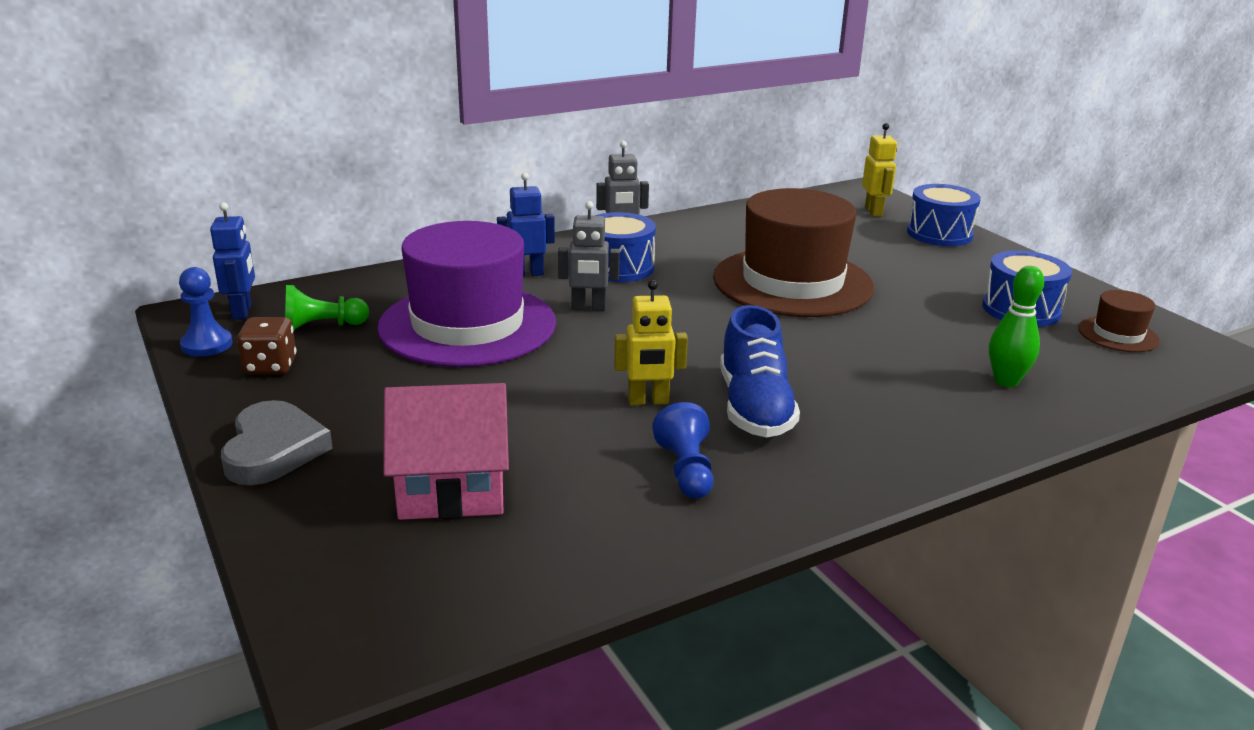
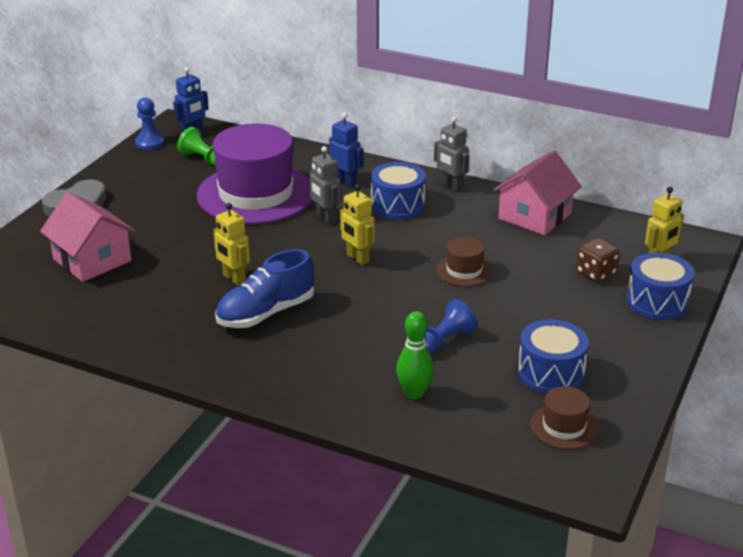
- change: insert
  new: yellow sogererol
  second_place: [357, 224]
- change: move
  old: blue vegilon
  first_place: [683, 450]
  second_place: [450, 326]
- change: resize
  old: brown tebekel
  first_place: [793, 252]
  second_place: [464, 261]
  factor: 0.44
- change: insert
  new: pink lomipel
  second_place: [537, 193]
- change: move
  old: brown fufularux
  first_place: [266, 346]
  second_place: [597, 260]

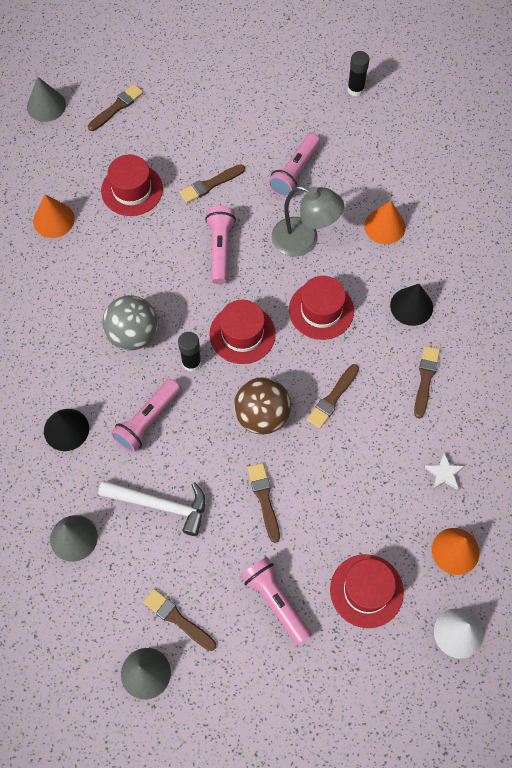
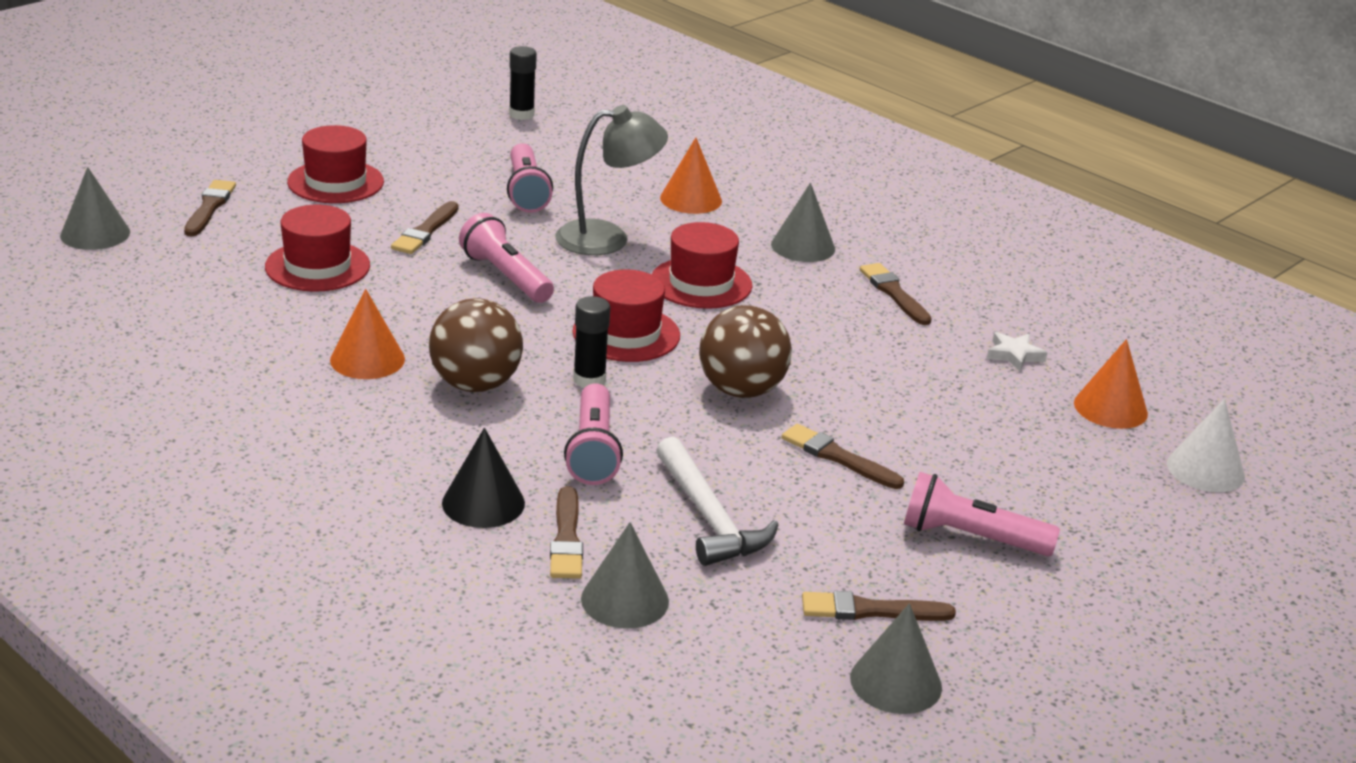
- change: move
  old: red tebekel
  first_place: [367, 591]
  second_place: [335, 164]
- change: move
  old: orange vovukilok
  first_place: [54, 216]
  second_place: [367, 334]
- change: recolor
  old: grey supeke
  new: brown supeke
  first_place: [130, 322]
  second_place: [476, 345]
- change: move
  old: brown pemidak
  first_place: [333, 396]
  second_place: [566, 532]
- change: rotate
  old: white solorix
  first_place: [151, 508]
  second_place: [717, 501]
  degrees: 90
- change: recolor
  old: black vovukilok
  new: grey vovukilok
  first_place: [411, 305]
  second_place: [803, 222]

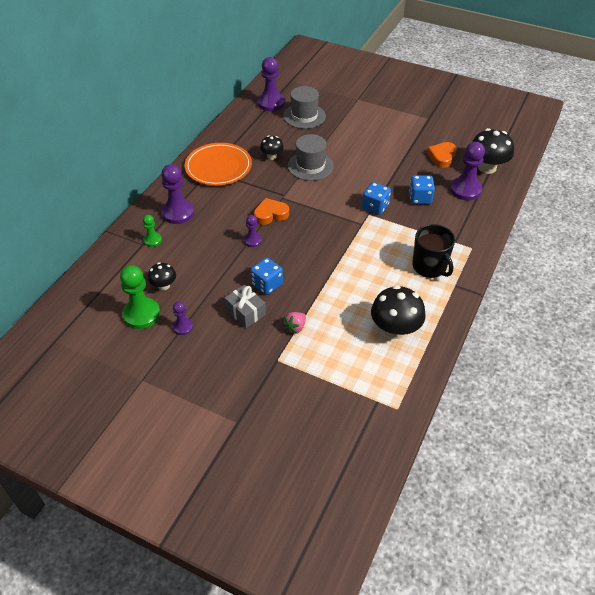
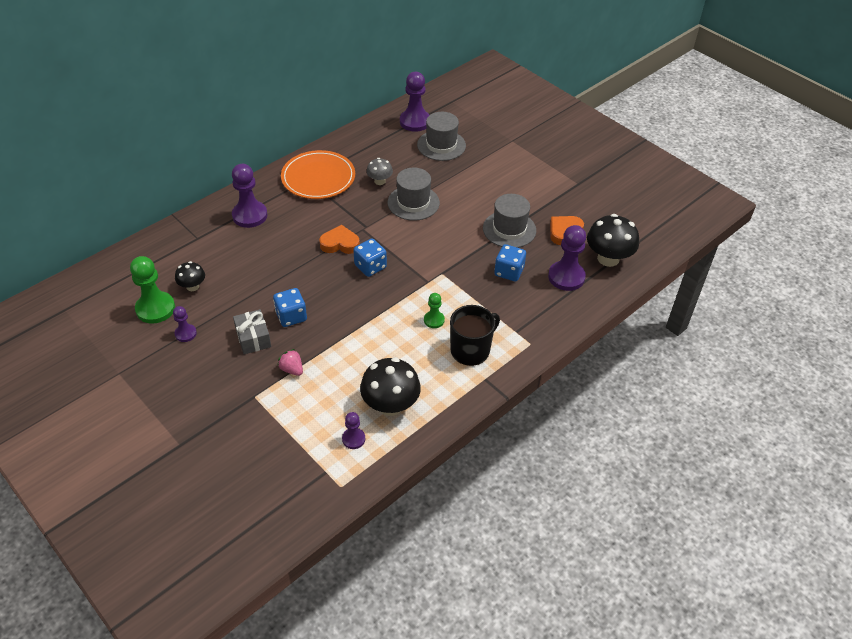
- change: rotate
  old: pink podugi
  first_place: [294, 323]
  second_place: [290, 362]
  degrees: 75
- change: move
  old: purple vegilon
  first_place: [253, 231]
  second_place: [353, 430]
- change: move
  old: blue fufularux
  first_place: [376, 198]
  second_place: [370, 258]
- change: recolor
  old: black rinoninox
  new: grey rinoninox
  first_place: [272, 147]
  second_place: [379, 171]
- change: move
  old: green vegilon
  first_place: [152, 231]
  second_place: [434, 310]
- change: rotate
  old: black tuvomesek
  first_place: [433, 251]
  second_place: [475, 335]
  degrees: -120
- change: insert
  new: grey tebekel
  second_place: [509, 221]

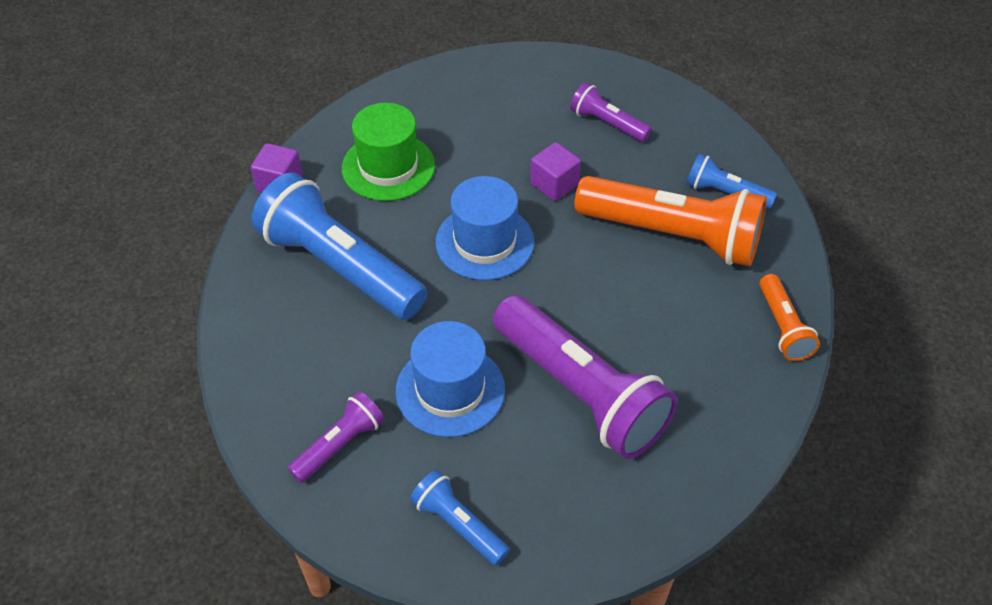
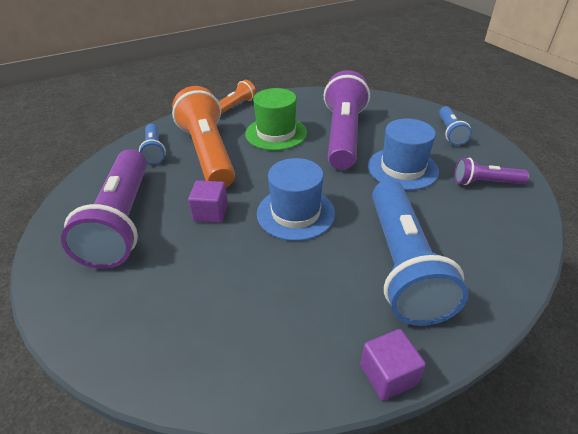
- change: resize
  old: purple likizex
  first_place: [611, 112]
  second_place: [104, 209]
  factor: 2.04
- change: move
  old: green tebekel
  first_place: [388, 152]
  second_place: [276, 119]

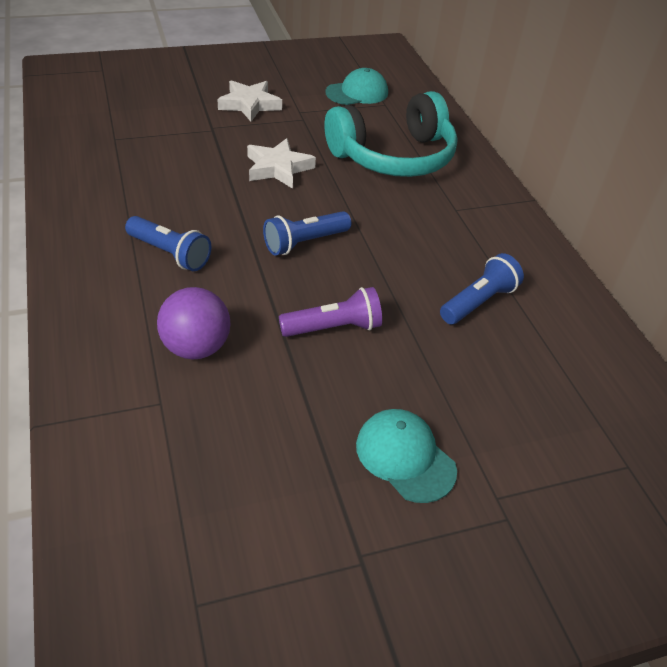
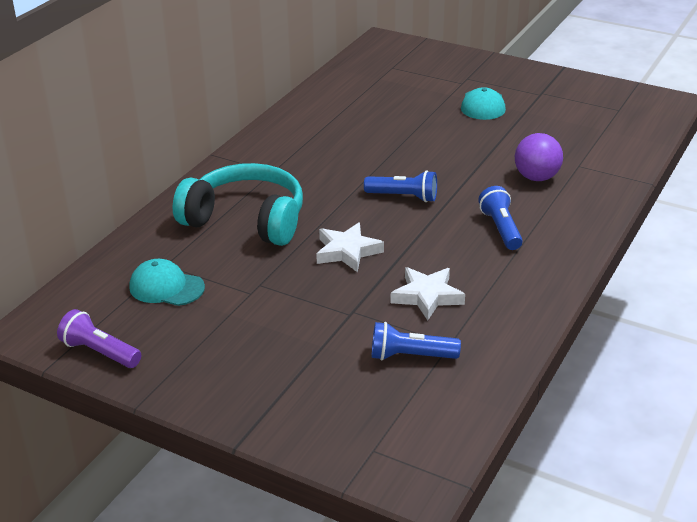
- change: move
  old: purple likizex
  first_place: [330, 312]
  second_place: [99, 338]
- change: move
  old: blue likizex
  first_place: [482, 288]
  second_place: [416, 341]
- change: move
  old: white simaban
  first_place: [249, 101]
  second_place: [428, 293]

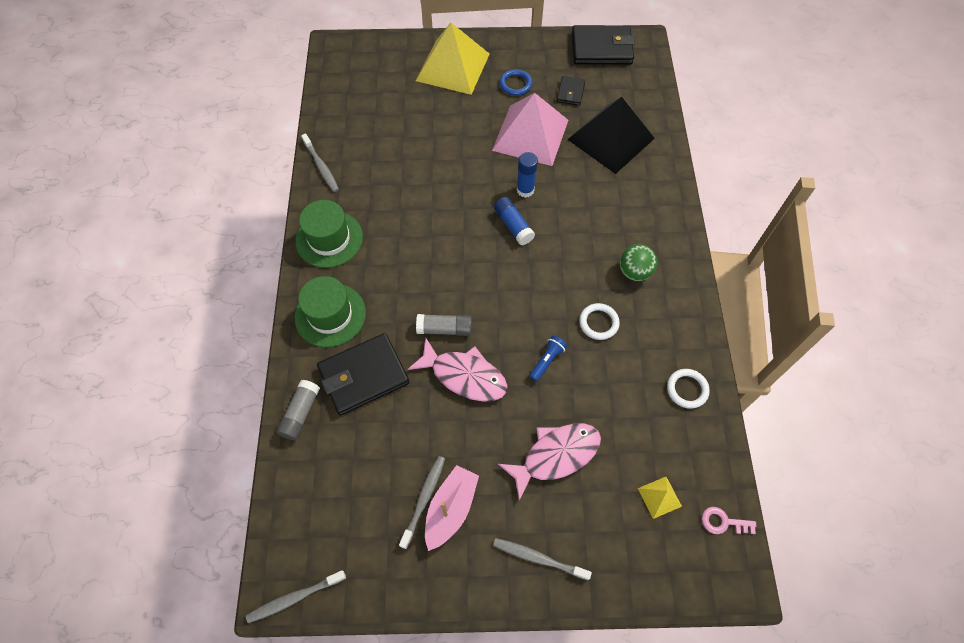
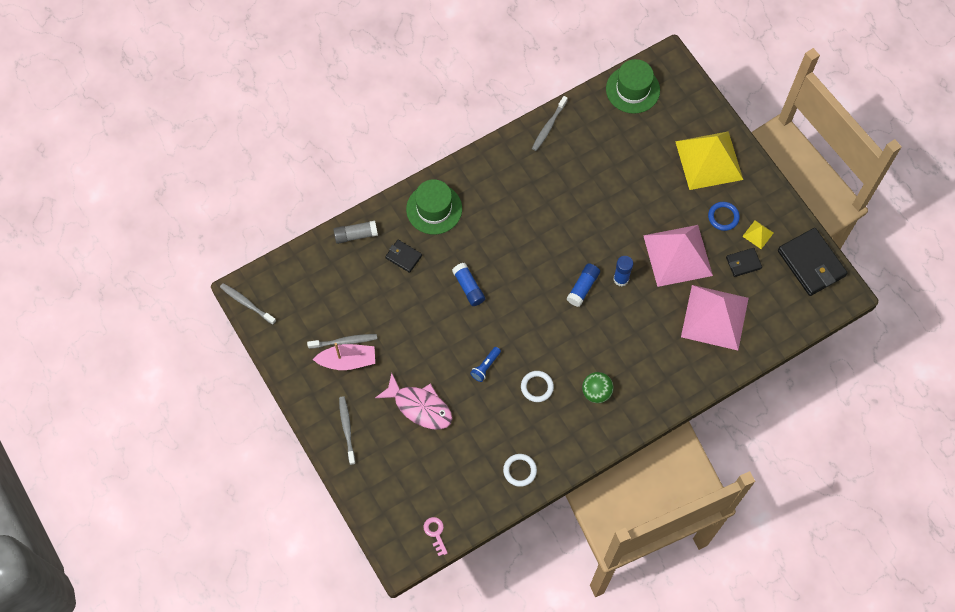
- change: resize
  old: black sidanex
  first_place: [363, 374]
  second_place: [403, 256]
  factor: 0.51
- change: recolor
  old: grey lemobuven
  new: blue lemobuven
  first_place: [444, 325]
  second_place: [468, 284]
- change: rotate
  old: blue likizex
  first_place: [548, 359]
  second_place: [485, 364]
  degrees: 120
- change: move
  old: green tebekel
  first_place: [329, 234]
  second_place: [633, 86]
- change: recolor
  old: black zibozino
  new: pink zibozino
  first_place: [611, 135]
  second_place: [715, 317]
- change: move
  old: yellow zibozino
  first_place: [660, 498]
  second_place: [758, 234]
- change: delete
  old: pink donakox
  first_place: [458, 370]

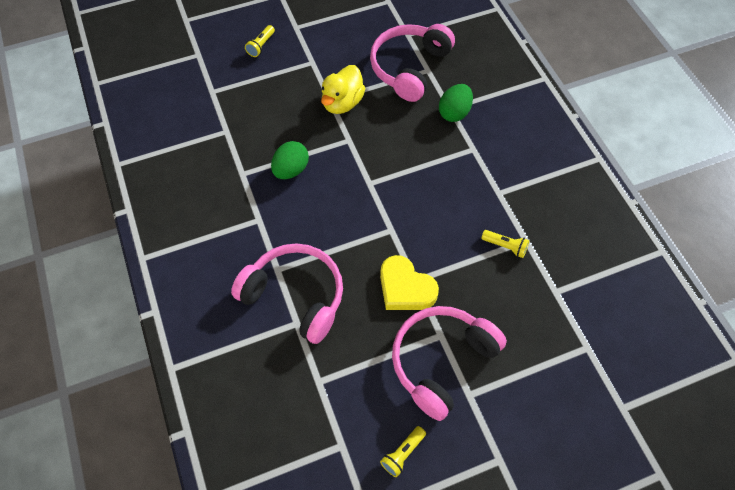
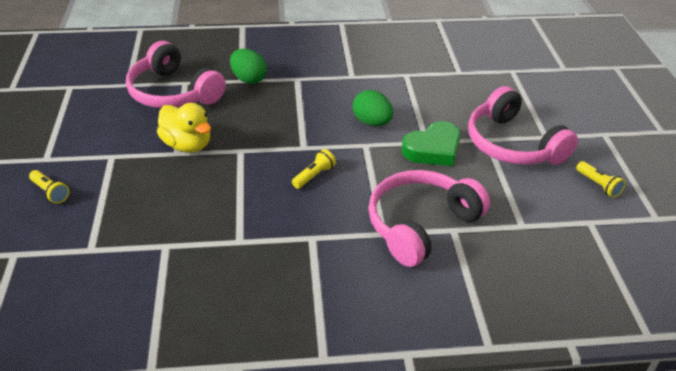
- change: move
  old: yellow likizex
  first_place: [505, 244]
  second_place: [314, 169]
- change: move
  old: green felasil
  first_place: [290, 160]
  second_place: [373, 108]
- change: recolor
  old: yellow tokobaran
  new: green tokobaran
  first_place: [409, 282]
  second_place: [431, 143]

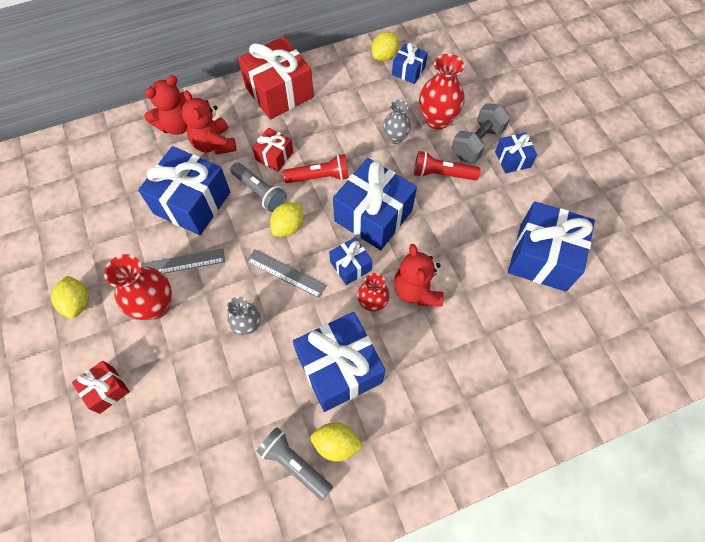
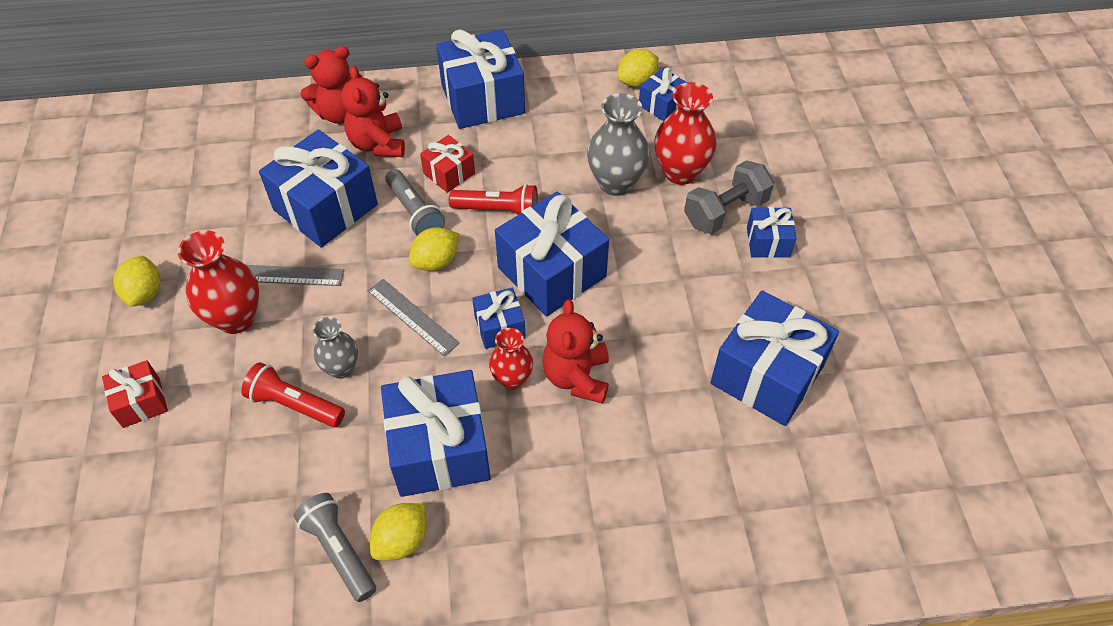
- change: move
  old: red likizex
  first_place: [447, 166]
  second_place: [293, 394]
- change: rotate
  old: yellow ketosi
  first_place: [337, 442]
  second_place: [398, 532]
  degrees: -75
- change: recolor
  old: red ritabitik
  new: blue ritabitik
  first_place: [276, 77]
  second_place: [480, 79]
- change: resize
  old: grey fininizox
  first_place: [397, 122]
  second_place: [618, 144]
  factor: 1.62

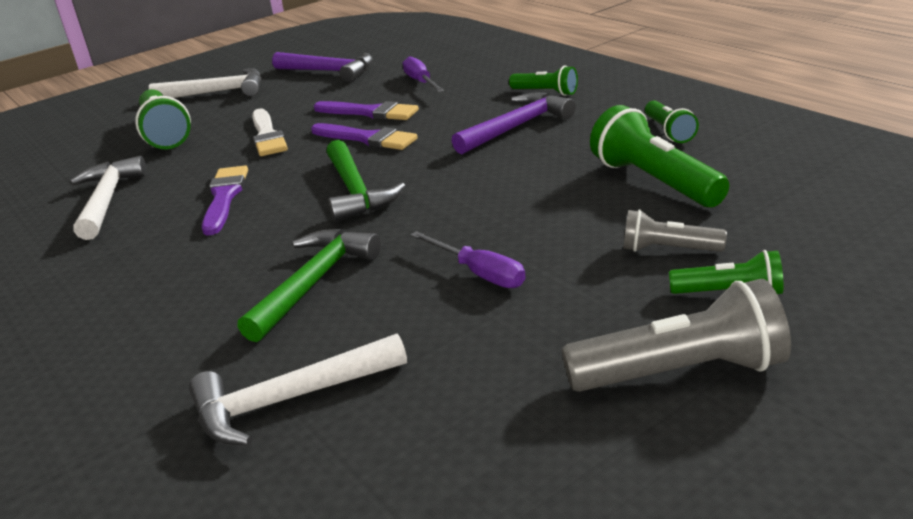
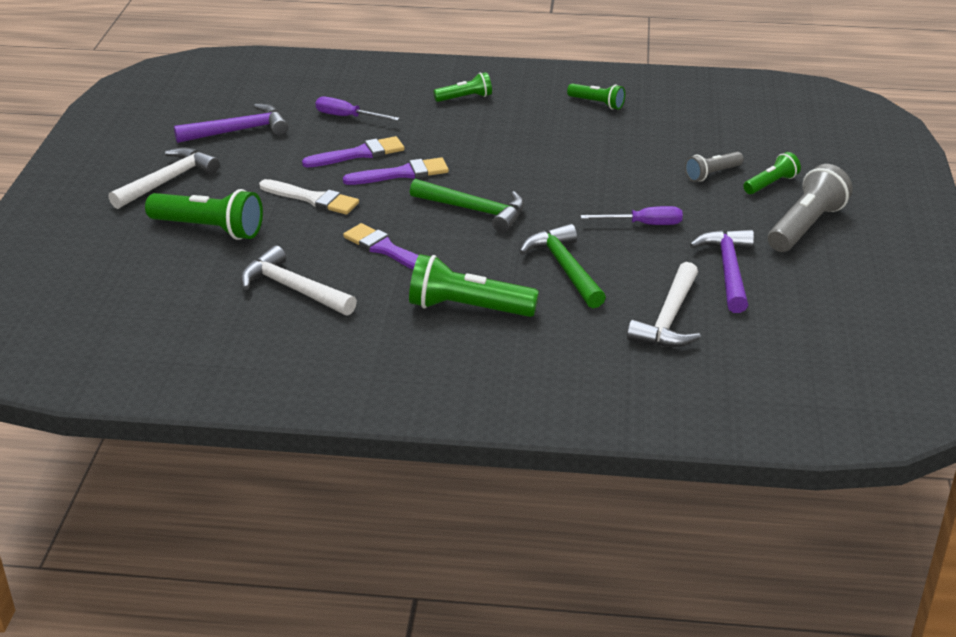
- change: move
  old: green likizex
  first_place: [659, 156]
  second_place: [474, 285]
- change: move
  old: purple solorix
  first_place: [514, 123]
  second_place: [722, 271]

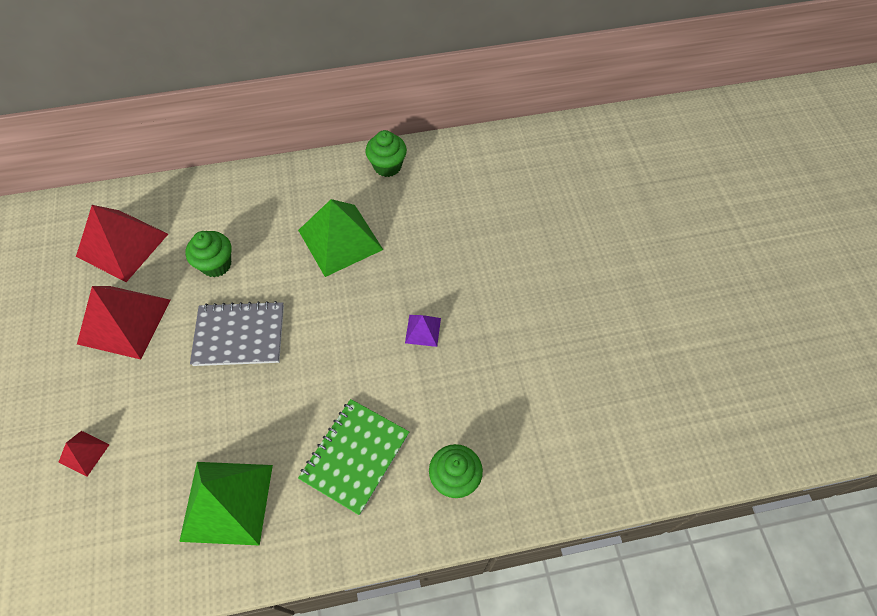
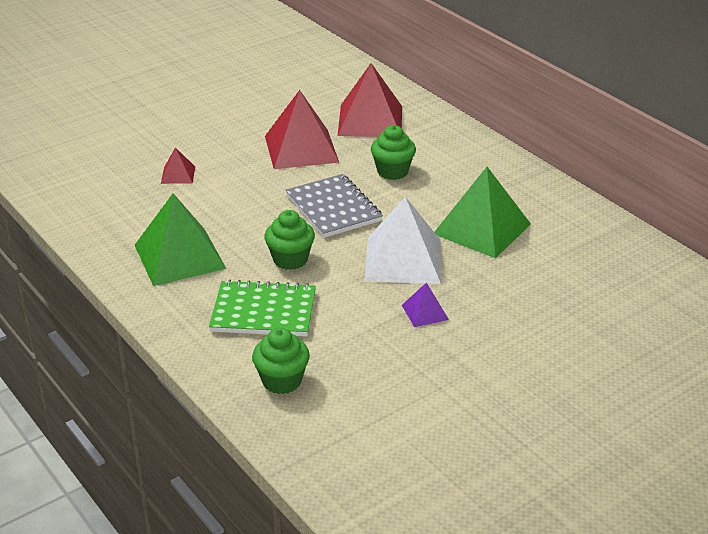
- change: move
  old: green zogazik
  first_place: [386, 153]
  second_place: [289, 240]
- change: insert
  new: white zibozino
  second_place: [403, 240]

